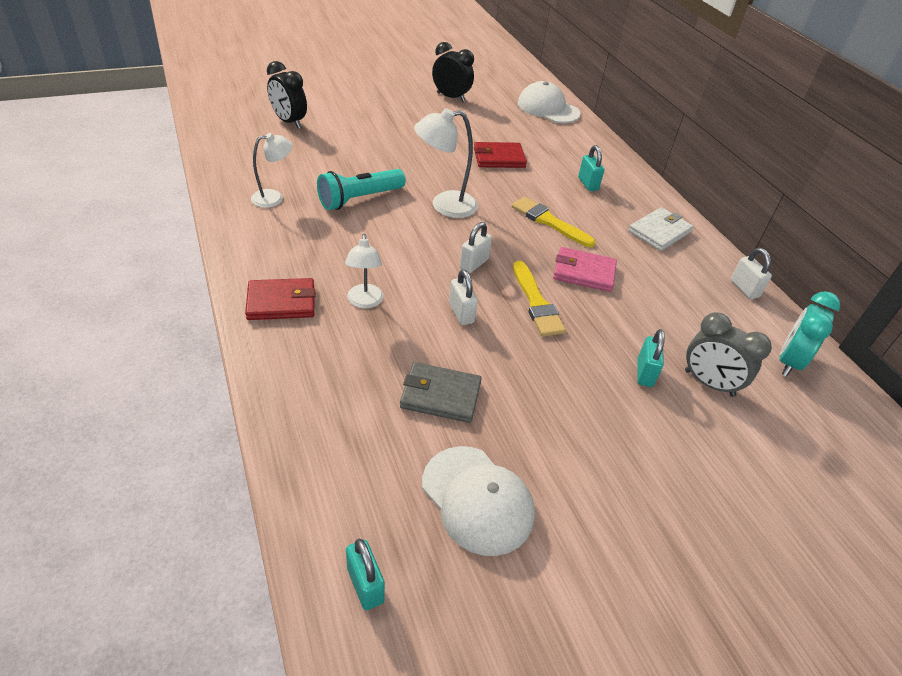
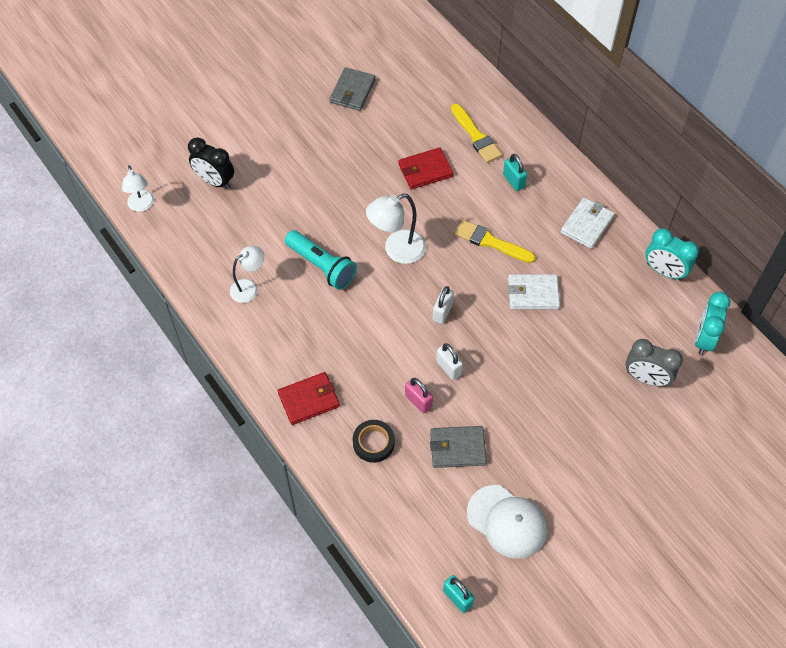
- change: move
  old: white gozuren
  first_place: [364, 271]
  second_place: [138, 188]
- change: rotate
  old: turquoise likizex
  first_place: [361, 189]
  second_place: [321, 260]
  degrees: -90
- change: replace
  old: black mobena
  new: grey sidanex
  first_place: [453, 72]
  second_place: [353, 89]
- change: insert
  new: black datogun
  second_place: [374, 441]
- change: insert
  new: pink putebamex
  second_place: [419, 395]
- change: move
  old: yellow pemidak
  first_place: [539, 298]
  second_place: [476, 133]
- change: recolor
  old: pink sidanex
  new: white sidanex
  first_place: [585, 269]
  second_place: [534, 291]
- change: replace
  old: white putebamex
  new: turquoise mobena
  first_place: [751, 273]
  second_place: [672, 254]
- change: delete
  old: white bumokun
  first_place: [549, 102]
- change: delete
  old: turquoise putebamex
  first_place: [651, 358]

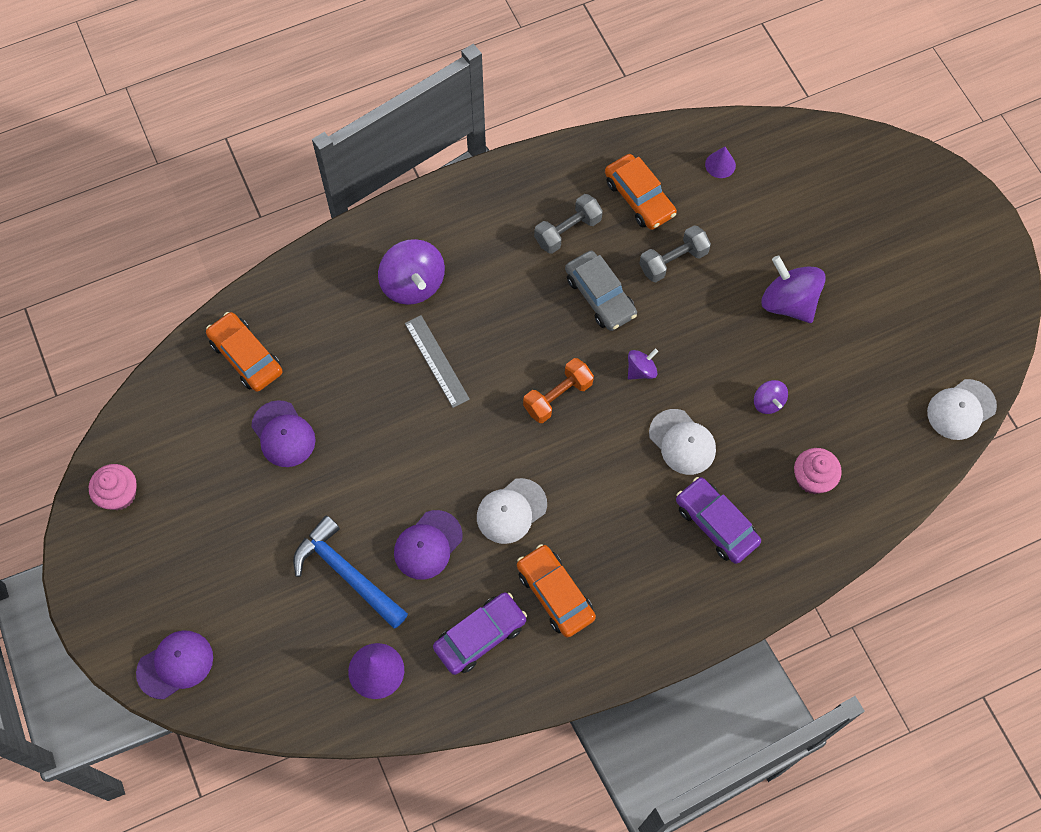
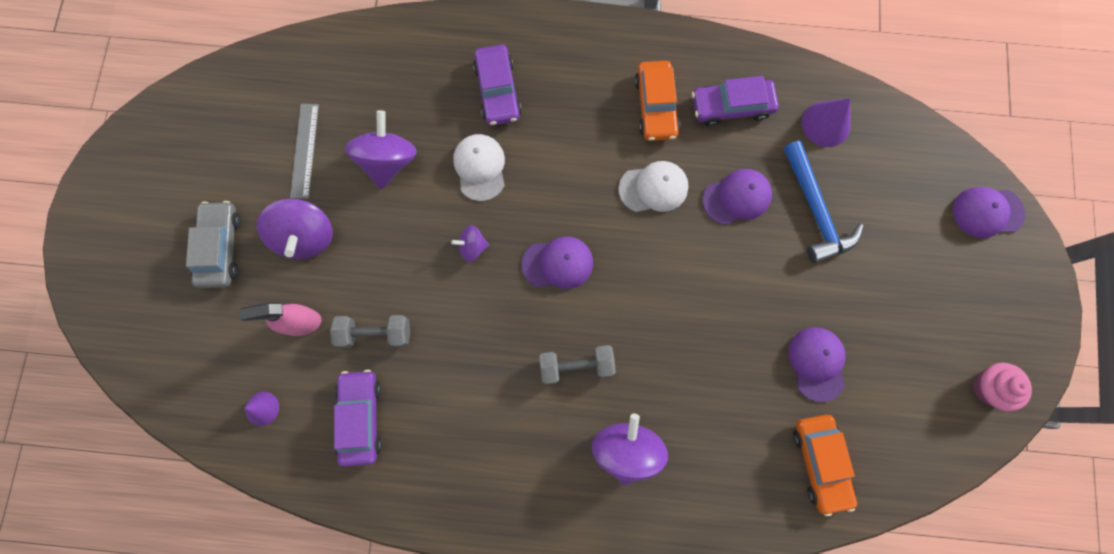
- change: move
  old: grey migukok
  first_place: [601, 291]
  second_place: [213, 244]
- change: insert
  new: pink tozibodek
  second_place: [280, 319]
- change: move
  old: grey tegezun
  first_place: [437, 361]
  second_place: [304, 151]
- change: recolor
  old: orange migukok
  new: purple migukok
  first_place: [641, 192]
  second_place: [358, 418]
- change: resize
  old: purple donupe
  first_place: [771, 397]
  second_place: [381, 150]
  factor: 1.89
- change: replace
  old: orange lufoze
  new: purple bumokun
  first_place: [558, 390]
  second_place: [557, 262]
- change: move
  old: grey lufoze
  first_place: [568, 224]
  second_place: [577, 364]
- change: delete
  old: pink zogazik
  first_place: [818, 471]
- change: delete
  old: white bumokun
  first_place: [962, 409]

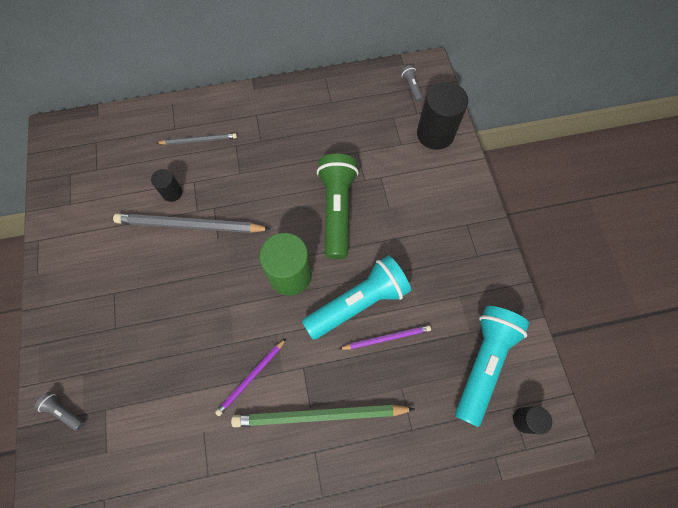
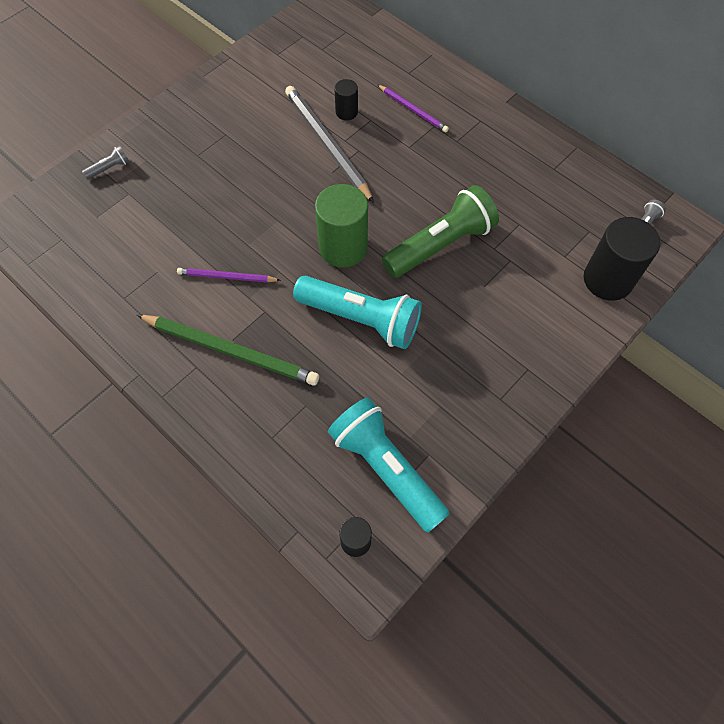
- change: rotate
  old: grey likizex
  first_place: [59, 411]
  second_place: [106, 162]
  degrees: 60
- change: rotate
  old: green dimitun
  first_place: [323, 415]
  second_place: [228, 350]
  degrees: 150
- change: rotate
  old: turquoise likizex
  first_place: [492, 366]
  second_place: [389, 465]
  degrees: -120
- change: move
  old: purple dimitun
  first_place: [385, 337]
  second_place: [413, 108]
- change: delete
  old: grey dimitun
  first_place: [197, 139]

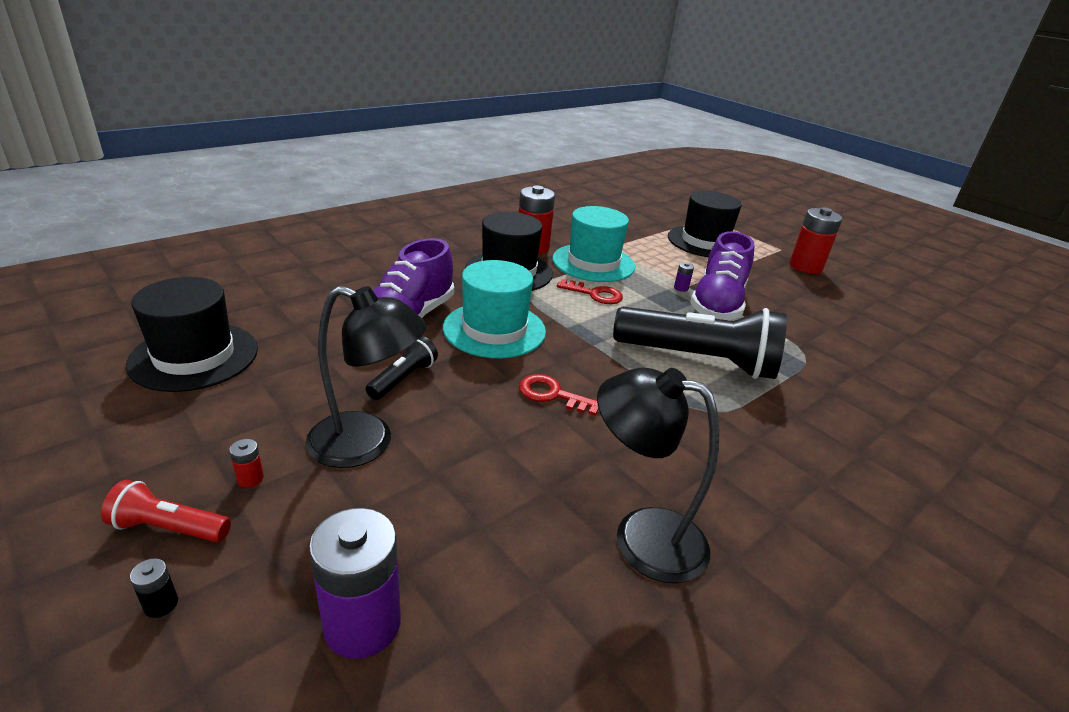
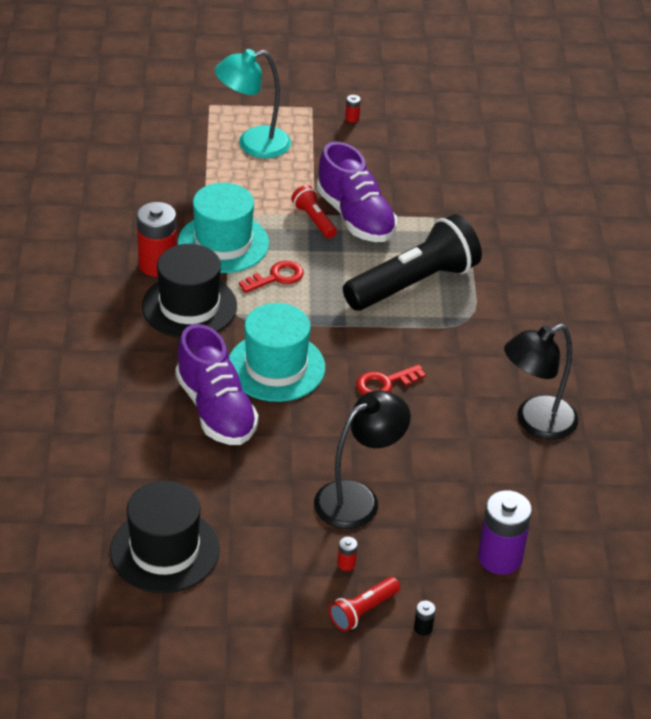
- change: replace
  old: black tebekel
  new: turquoise gozuren
  first_place: [705, 224]
  second_place: [253, 103]
- change: replace
  old: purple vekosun
  new: red likizex
  first_place: [684, 277]
  second_place: [314, 212]
- change: resize
  old: red vekosun
  first_place: [816, 240]
  second_place: [353, 108]
  factor: 0.41
- change: delete
  old: black likizex
  first_place: [402, 368]

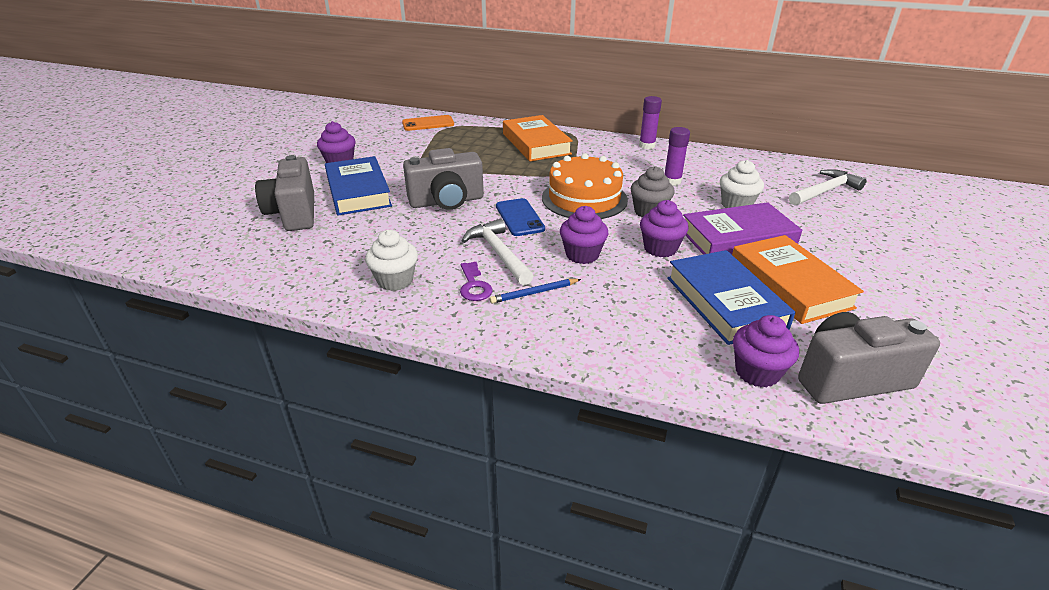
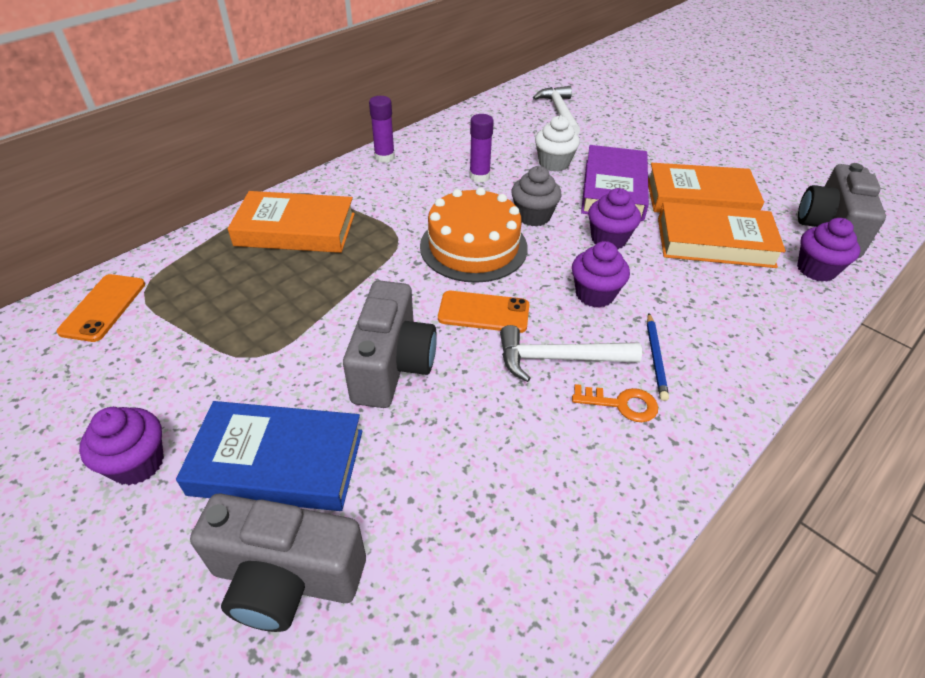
- change: recolor
  old: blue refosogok
  new: orange refosogok
  first_place: [520, 217]
  second_place: [483, 312]
- change: recolor
  old: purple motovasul
  new: orange motovasul
  first_place: [476, 281]
  second_place: [615, 403]
- change: recolor
  old: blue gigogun
  new: orange gigogun
  first_place: [731, 297]
  second_place: [722, 235]
- change: delete
  old: white zogazik
  first_place: [391, 260]

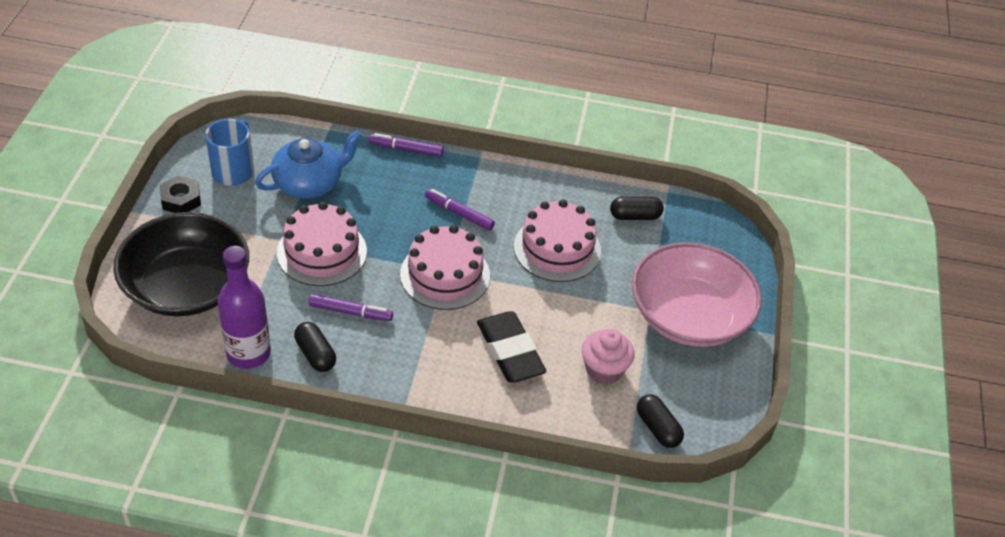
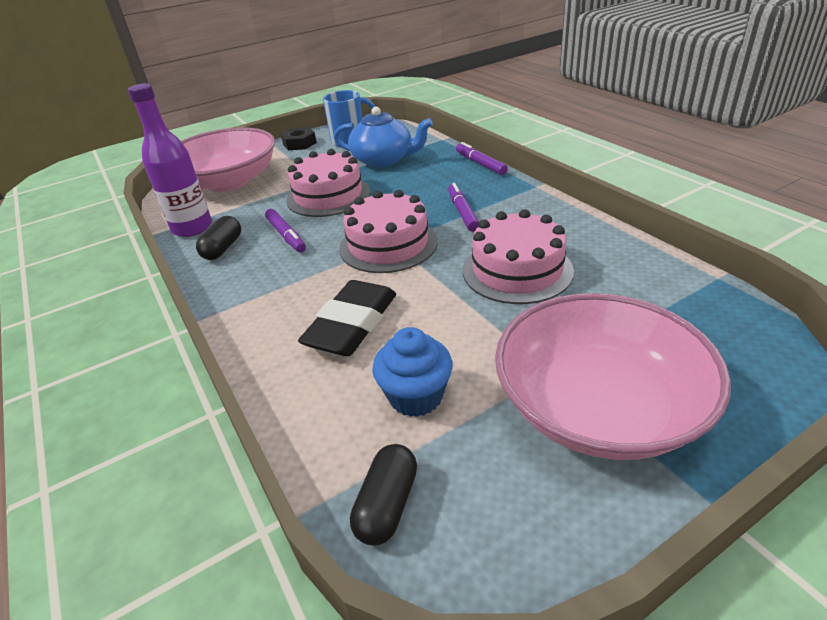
- change: recolor
  old: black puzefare
  new: pink puzefare
  first_place: [181, 264]
  second_place: [228, 159]
- change: recolor
  old: pink zogazik
  new: blue zogazik
  first_place: [608, 357]
  second_place: [412, 372]
- change: delete
  old: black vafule
  first_place: [637, 208]

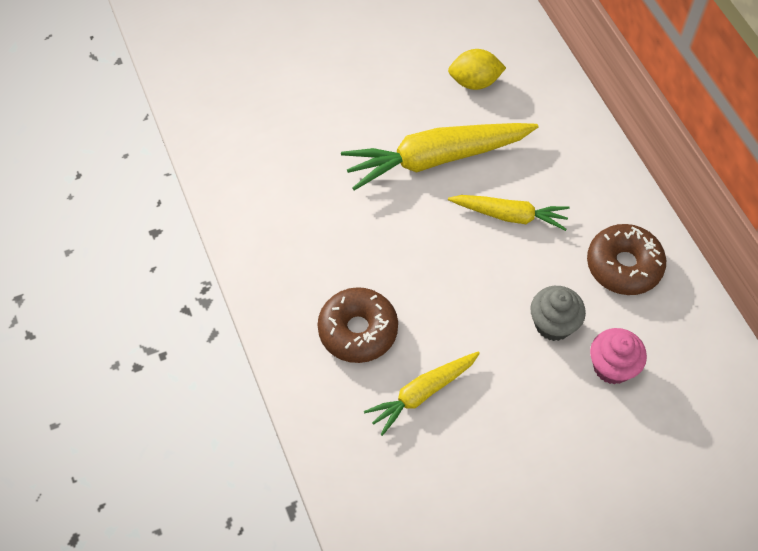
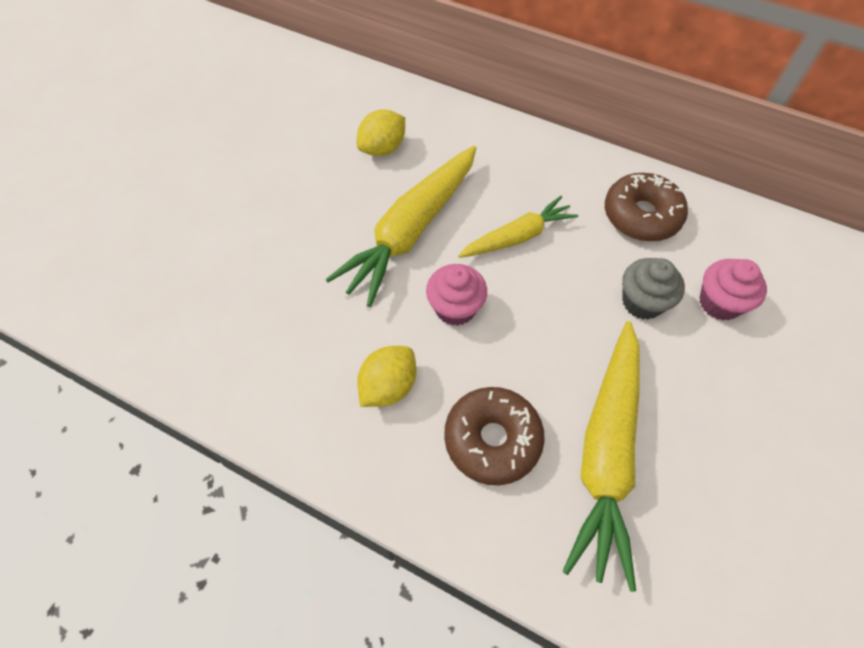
- change: insert
  new: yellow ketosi
  second_place: [386, 376]
- change: insert
  new: pink zogazik
  second_place: [456, 295]
- change: resize
  old: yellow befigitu
  first_place: [422, 394]
  second_place: [601, 456]
  factor: 1.7

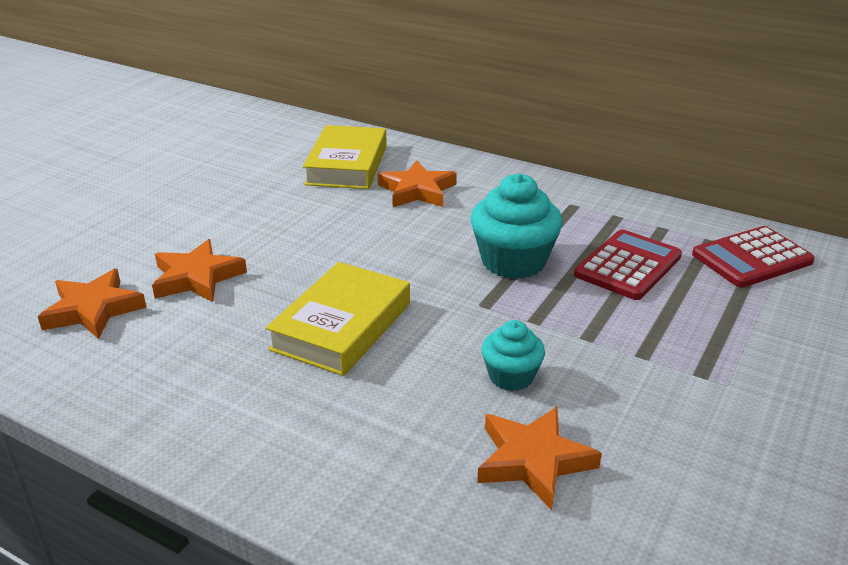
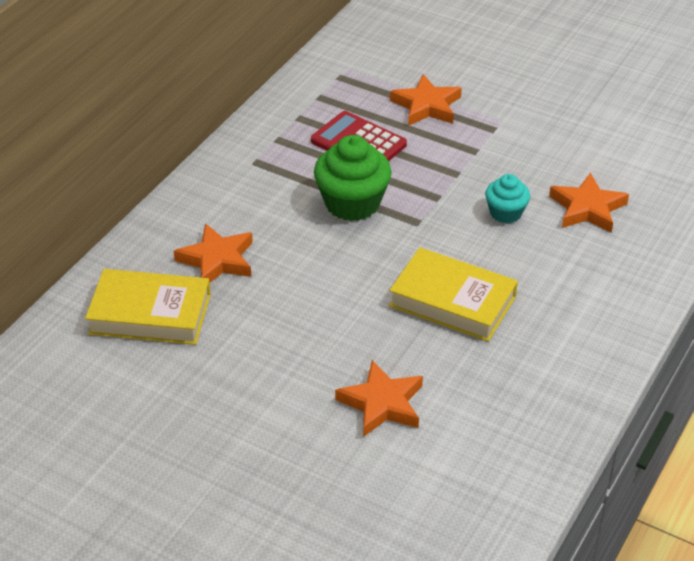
- change: recolor
  old: turquoise zogazik
  new: green zogazik
  first_place: [516, 226]
  second_place: [353, 178]
- change: move
  old: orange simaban
  first_place: [92, 304]
  second_place: [426, 100]
- change: delete
  old: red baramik
  first_place: [753, 257]

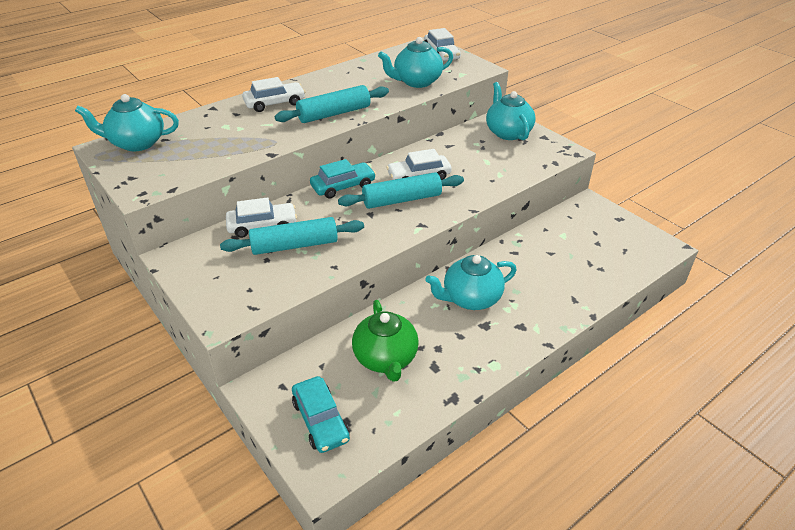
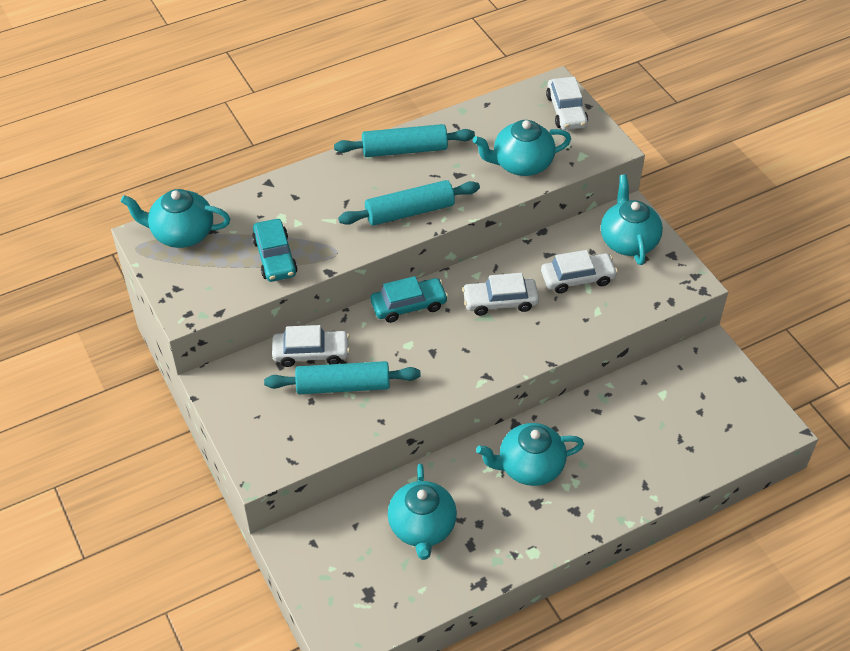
- change: move
  old: turquoise migukok
  first_place: [321, 414]
  second_place: [275, 250]
- change: move
  old: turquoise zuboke
  first_place: [401, 190]
  second_place: [404, 140]
- change: recolor
  old: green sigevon
  new: turquoise sigevon
  first_place: [385, 341]
  second_place: [422, 512]
- change: move
  old: white migukok
  first_place: [273, 94]
  second_place: [579, 272]

